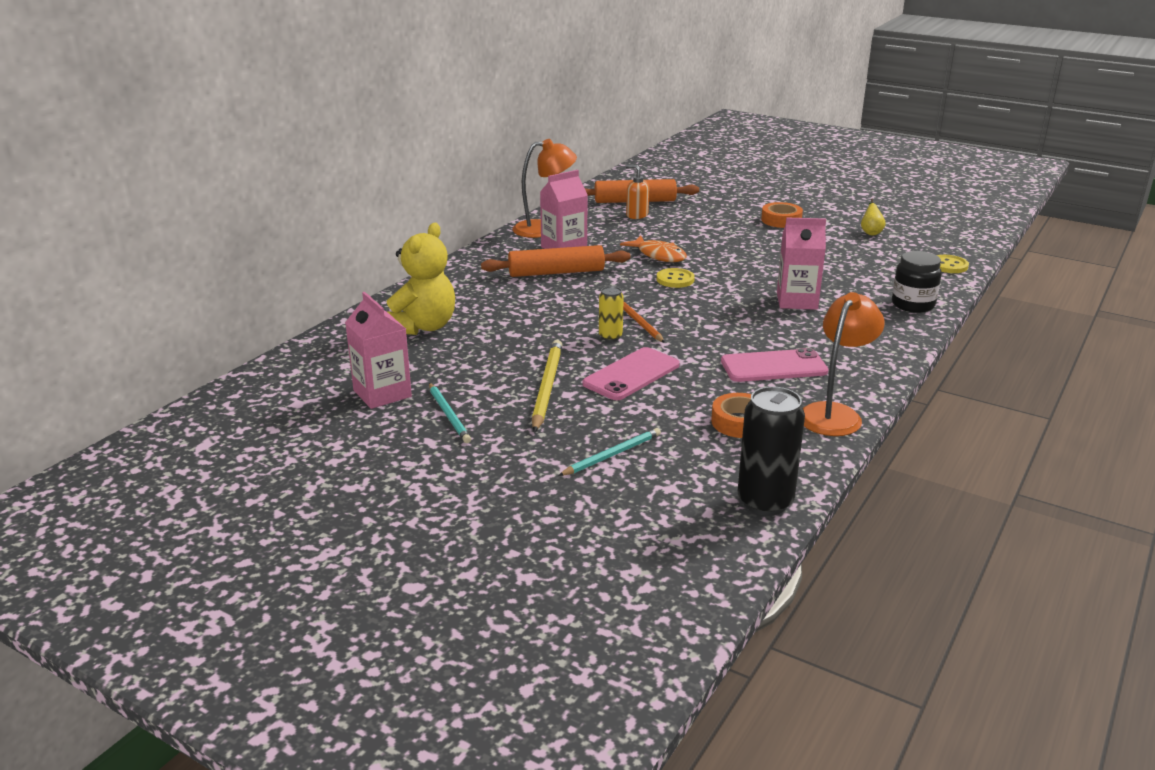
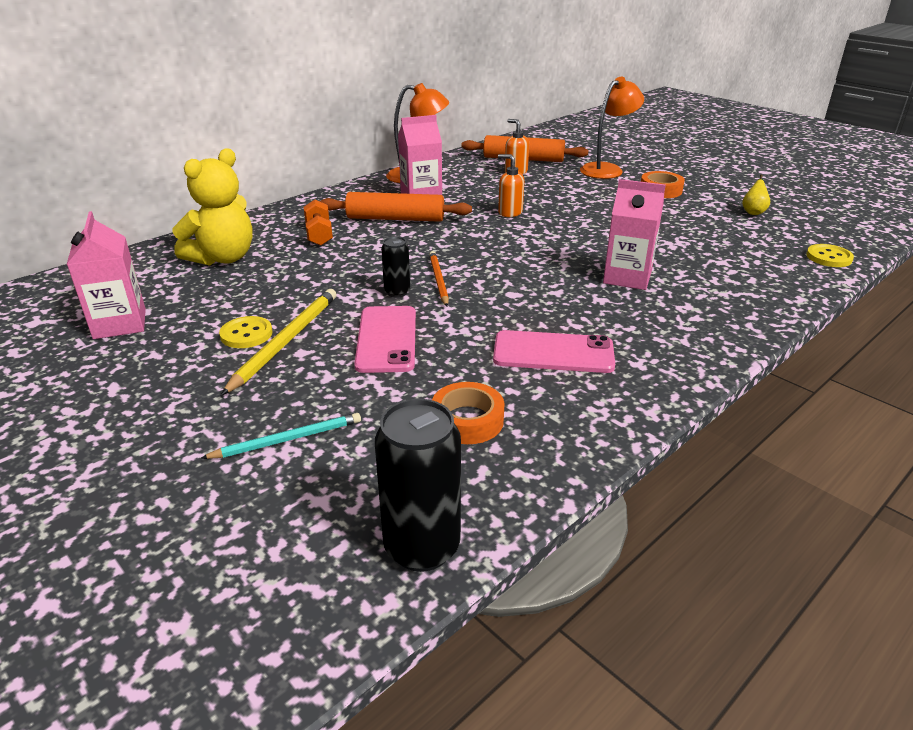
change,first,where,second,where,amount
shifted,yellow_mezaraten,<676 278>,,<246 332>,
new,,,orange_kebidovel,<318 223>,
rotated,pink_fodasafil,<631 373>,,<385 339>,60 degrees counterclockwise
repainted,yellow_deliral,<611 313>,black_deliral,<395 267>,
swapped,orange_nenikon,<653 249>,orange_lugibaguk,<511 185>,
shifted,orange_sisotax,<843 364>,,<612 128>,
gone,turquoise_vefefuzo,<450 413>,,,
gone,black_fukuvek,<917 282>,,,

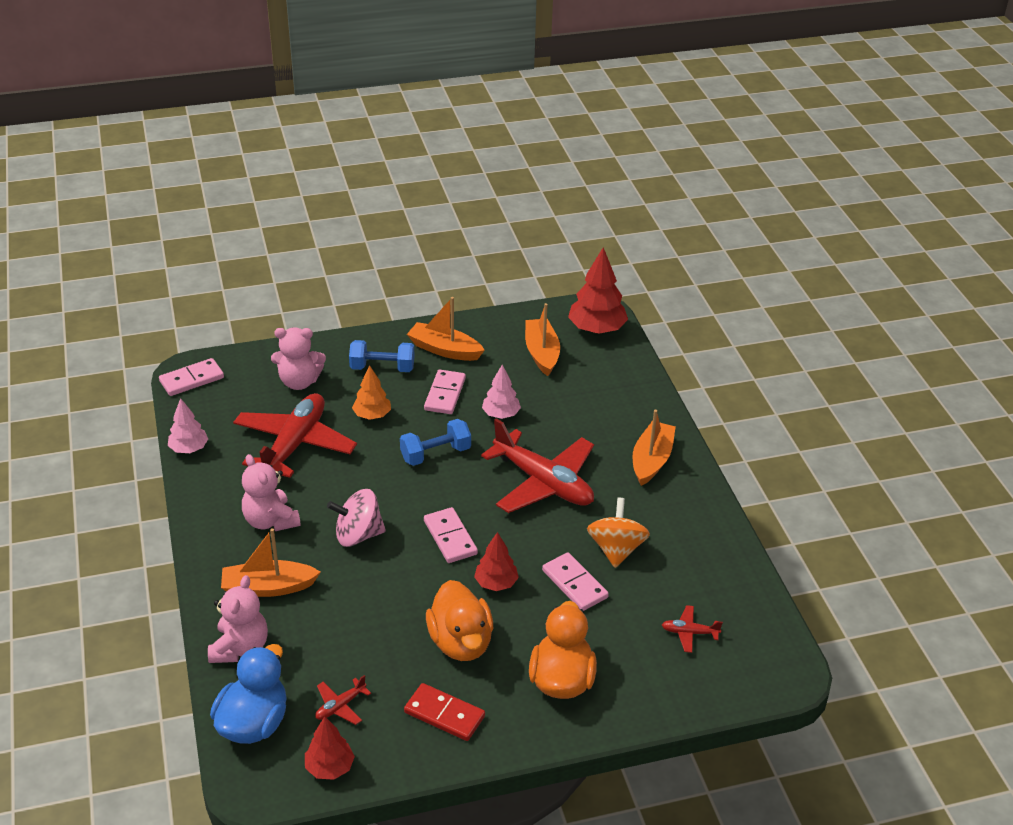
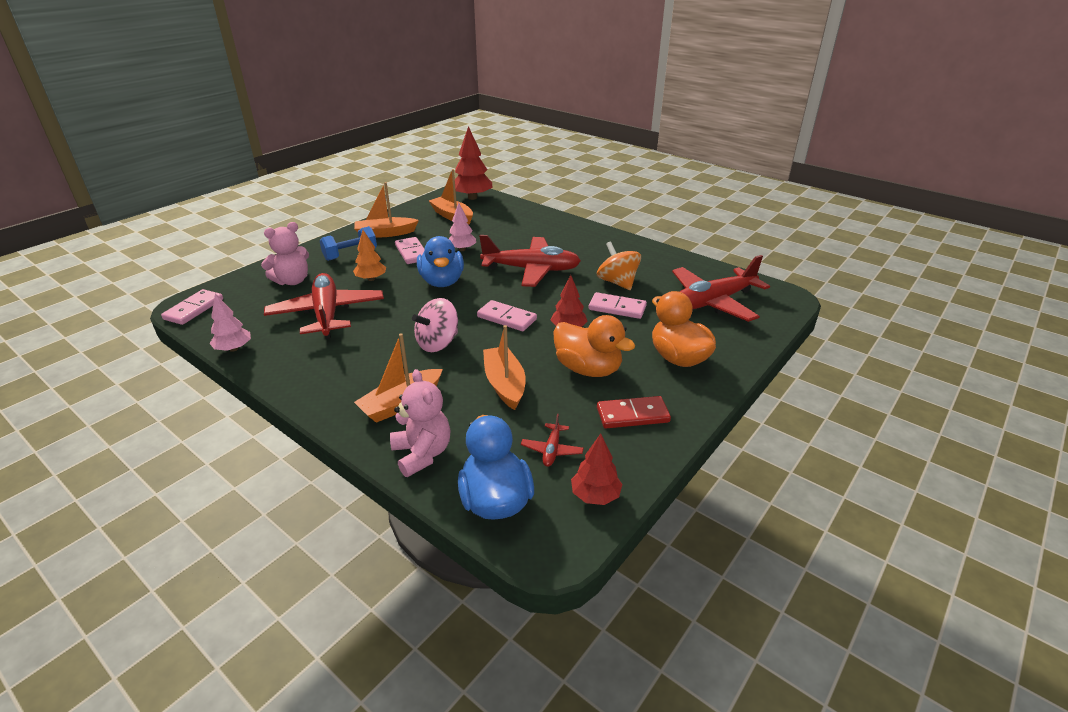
change,first,where,second,where,amount
swapped,blue_kebidovel,<435 442>,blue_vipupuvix,<440 261>,
shifted,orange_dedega,<654 448>,,<504 367>,
scaled,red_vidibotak,<692 629>,,<721 288>,x2.43
gone,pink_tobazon,<271 492>,,,

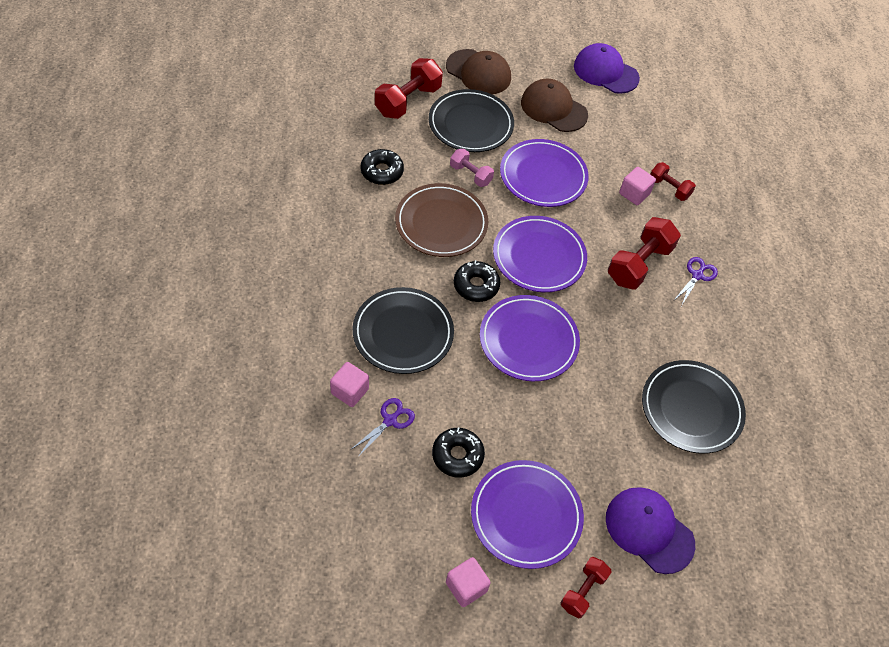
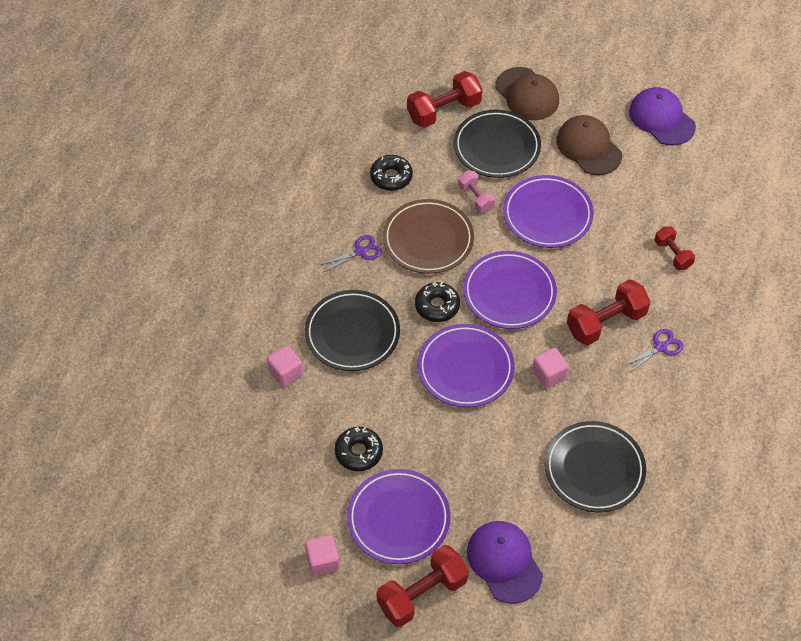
change,first,where,second,where,amount
shifted,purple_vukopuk,<382 427>,,<351 253>,
scaled,red_kebidovel,<586 587>,,<422 586>,x1.71
shifted,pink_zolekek,<637 186>,,<550 368>,

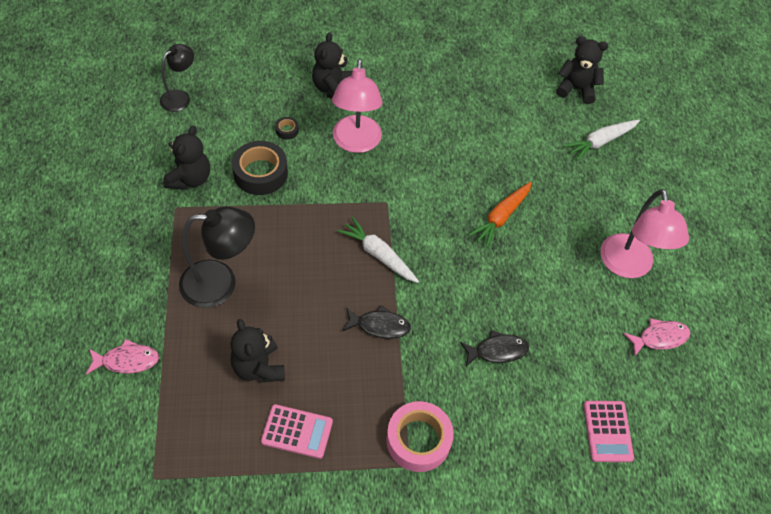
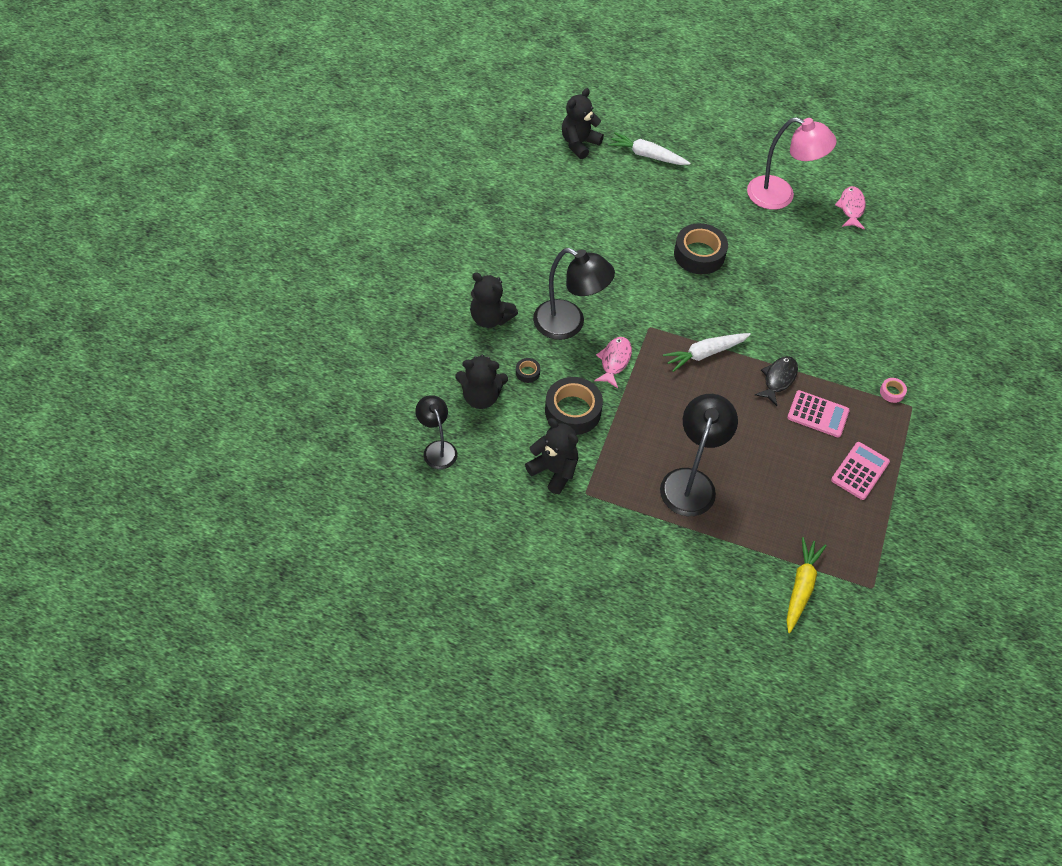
change,first,where,second,where,amount
shifted,black_tobazon,<258 351>,,<481 382>,
repainted,pink_sisotax,<357 106>,black_sisotax,<574 294>,
shifted,pink_nenikon,<122 357>,,<613 362>,
rotated,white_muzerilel,<602 140>,,<649 148>,120 degrees clockwise
swapped,orange_muzerilel,<500 214>,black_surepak,<701 248>,
new,,,yellow_muzerilel,<806 585>,
shifted,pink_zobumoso,<608 431>,,<818 414>,
scaled,pink_surepak,<420 436>,,<893 390>,x0.44
gone,black_nenikon,<494 348>,,,

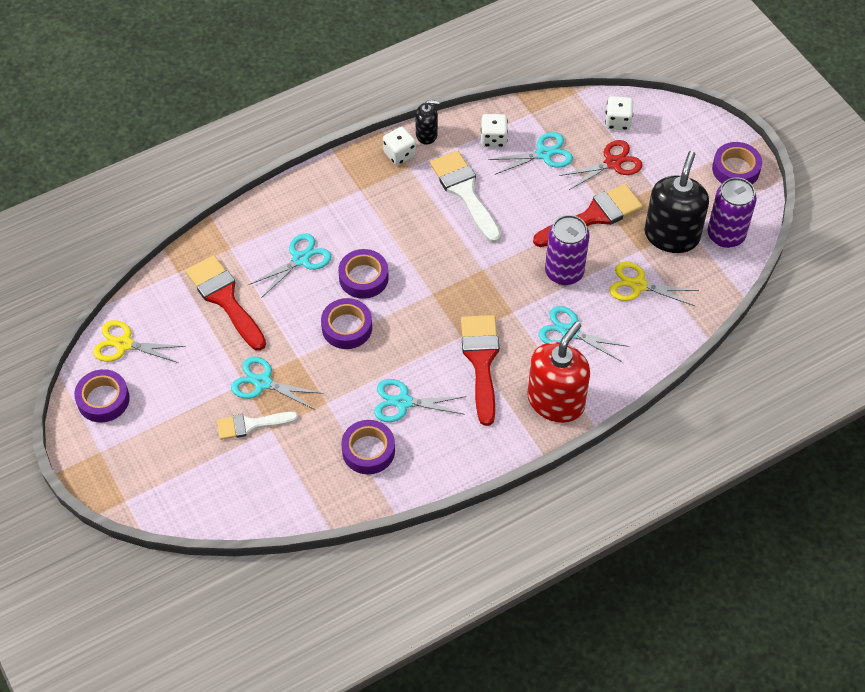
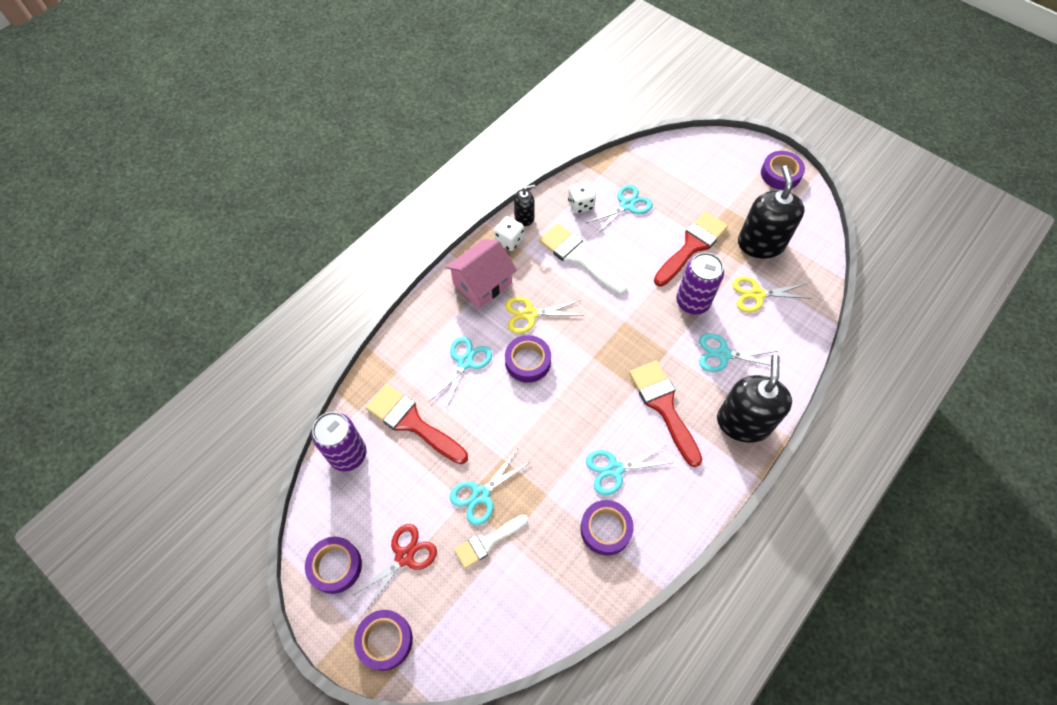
change,first,where,second,where,amount
shifted,purple_deliral,<732 212>,,<339 442>,
shifted,red_vukopuk,<601 165>,,<394 568>,
shifted,purple_surepak,<346 323>,,<383 640>,
new,,,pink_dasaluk,<481 273>,
rotated,turquoise_vukopuk,<277 383>,,<490 487>,45 degrees counterclockwise
shifted,yellow_vukopuk,<139 341>,,<543 315>,
repainted,red_lugibaguk,<558 372>,black_lugibaguk,<754 399>,
gone,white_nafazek,<619 113>,,,

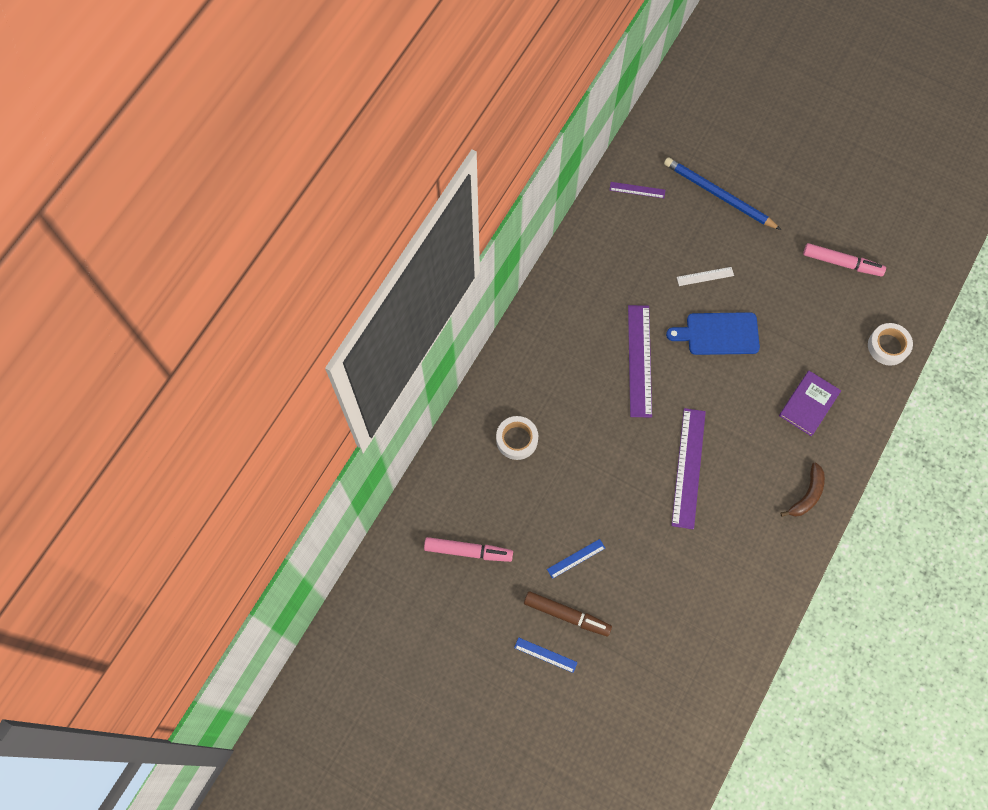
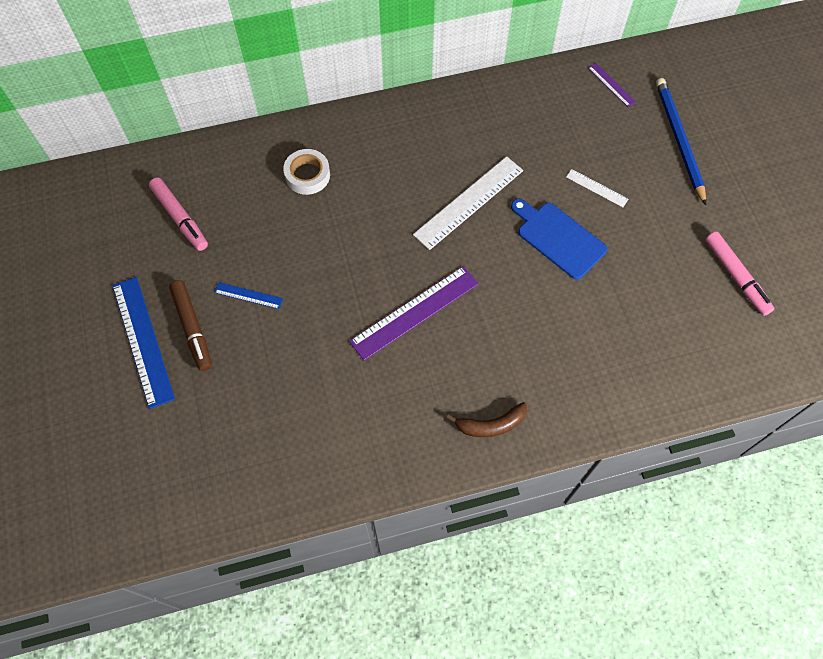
change,first,where,second,where,amount
scaled,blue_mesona,<546 655>,,<143 343>,x2.05
repainted,purple_mesona,<640 361>,white_mesona,<468 203>,
gone,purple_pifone,<810 403>,,,
gone,white_surepak,<890 344>,,,

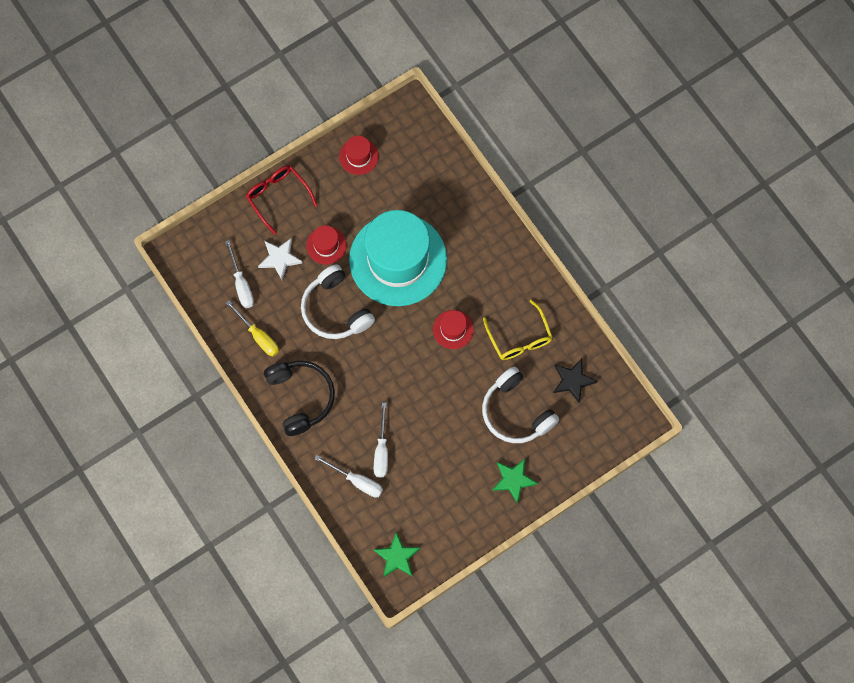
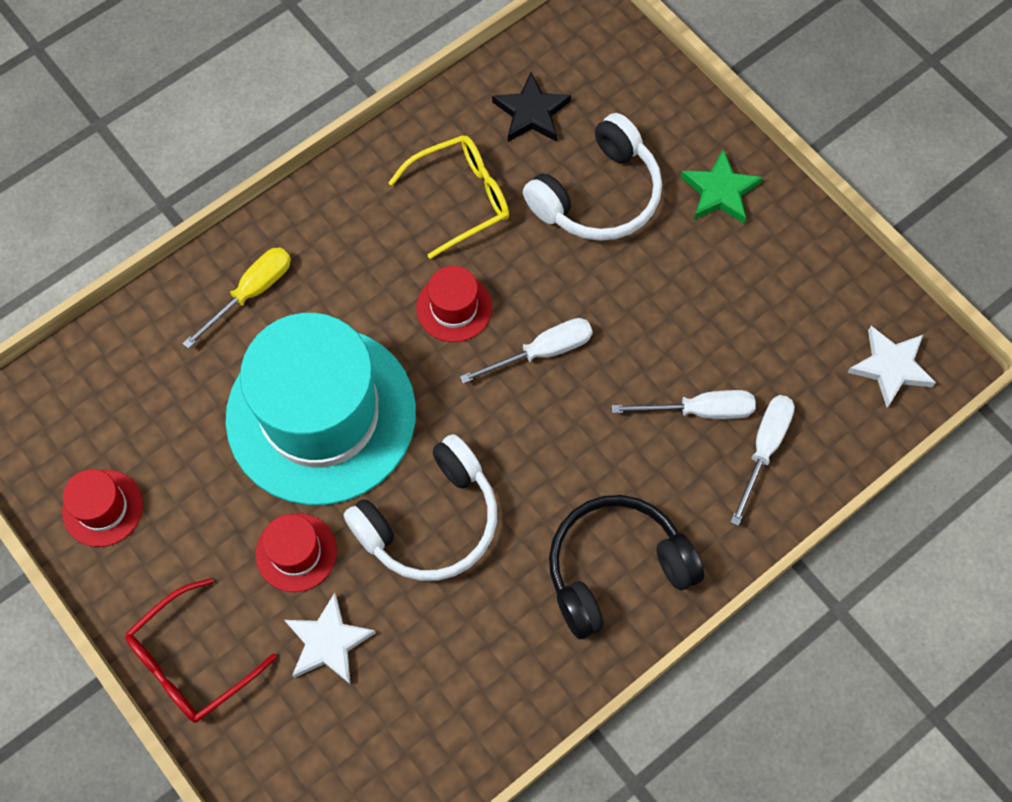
change,first,where,second,where,amount
shifted,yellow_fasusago,<252 328>,,<237 298>,
shifted,white_fasusago,<239 274>,,<526 351>,
repainted,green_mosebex,<396 555>,white_mosebex,<891 367>,

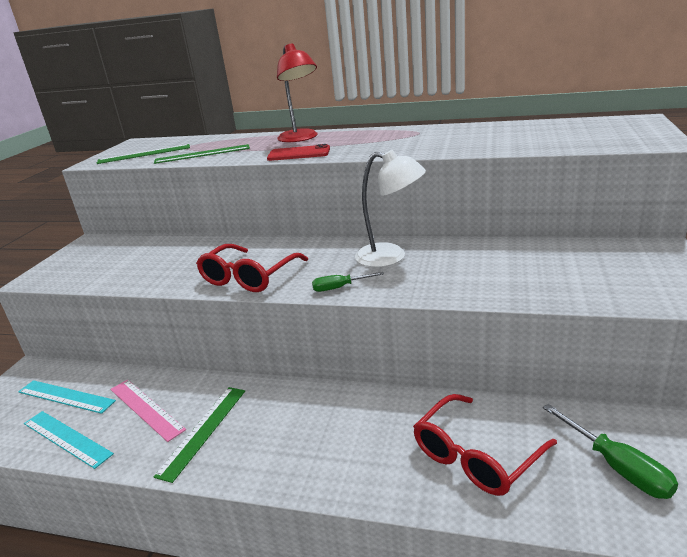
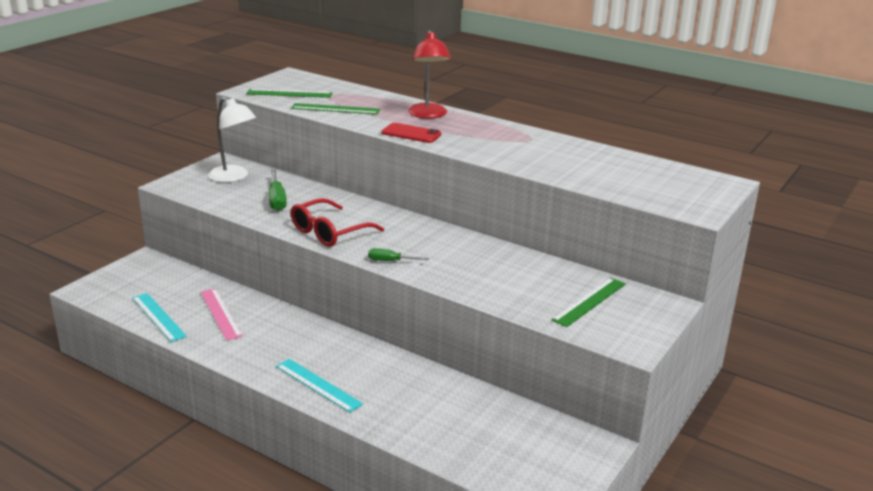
change,first,where,second,where,amount
shifted,white_sisotax,<390 208>,,<232 140>,
shifted,green_fasusago,<610 451>,,<278 190>,
shifted,turquoise_mesona,<67 397>,,<319 386>,
shifted,green_mesona,<199 435>,,<588 302>,
gone,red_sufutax,<485 445>,,,

